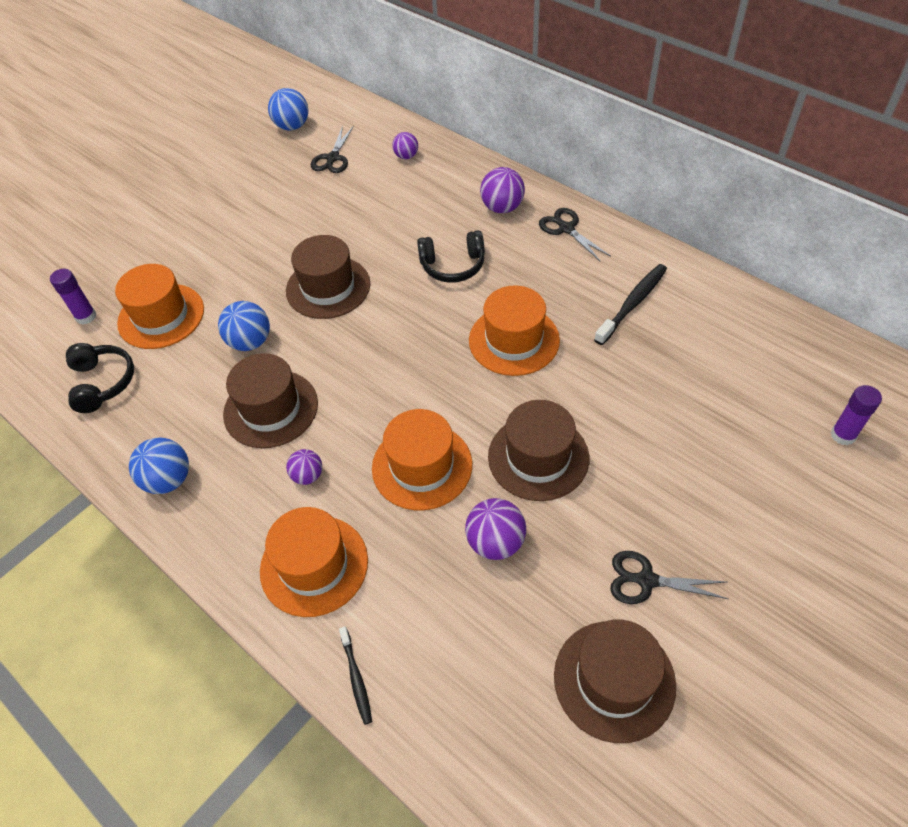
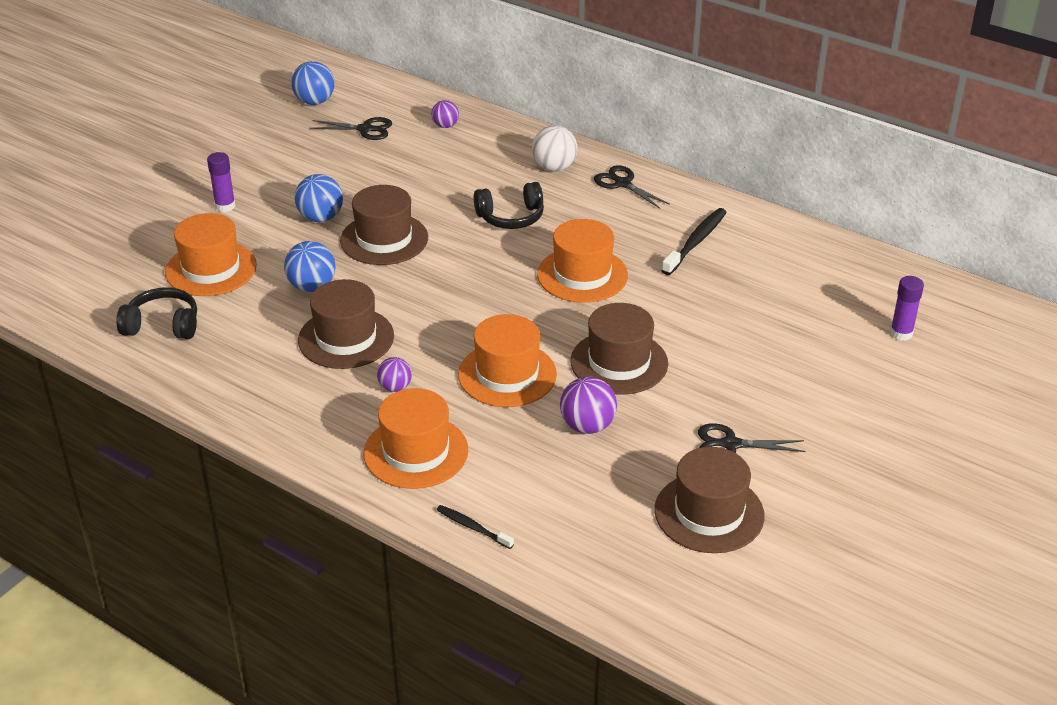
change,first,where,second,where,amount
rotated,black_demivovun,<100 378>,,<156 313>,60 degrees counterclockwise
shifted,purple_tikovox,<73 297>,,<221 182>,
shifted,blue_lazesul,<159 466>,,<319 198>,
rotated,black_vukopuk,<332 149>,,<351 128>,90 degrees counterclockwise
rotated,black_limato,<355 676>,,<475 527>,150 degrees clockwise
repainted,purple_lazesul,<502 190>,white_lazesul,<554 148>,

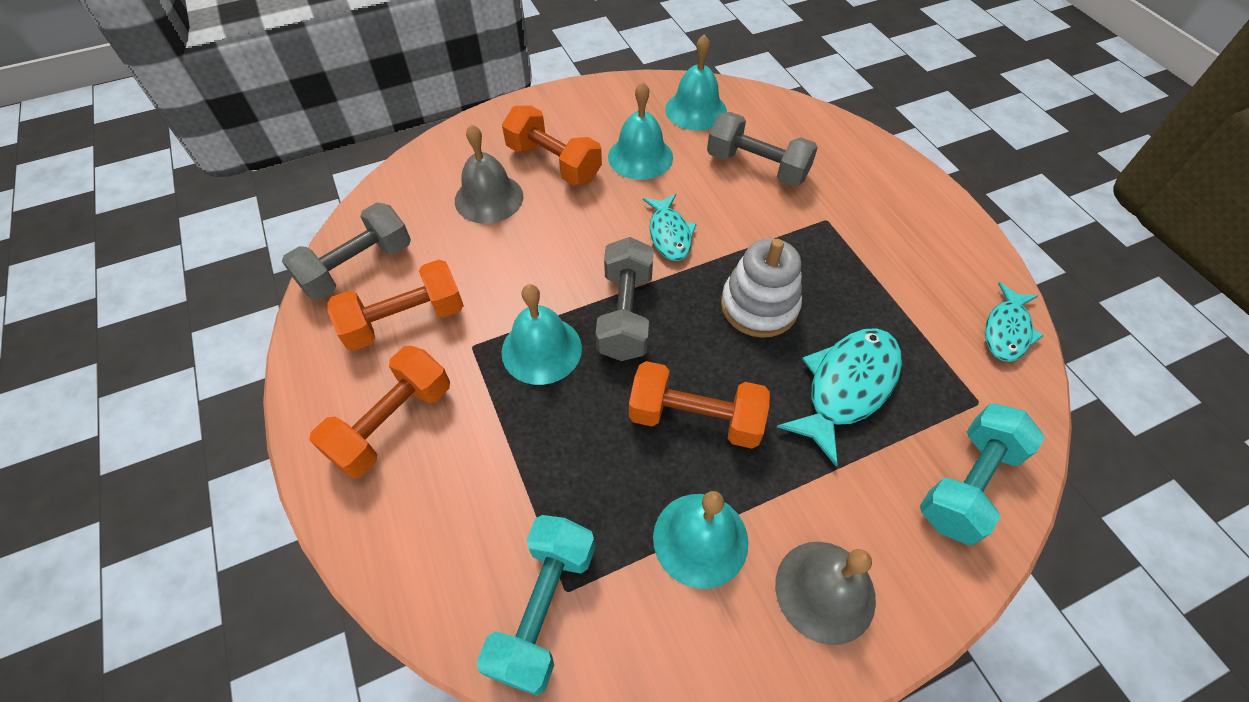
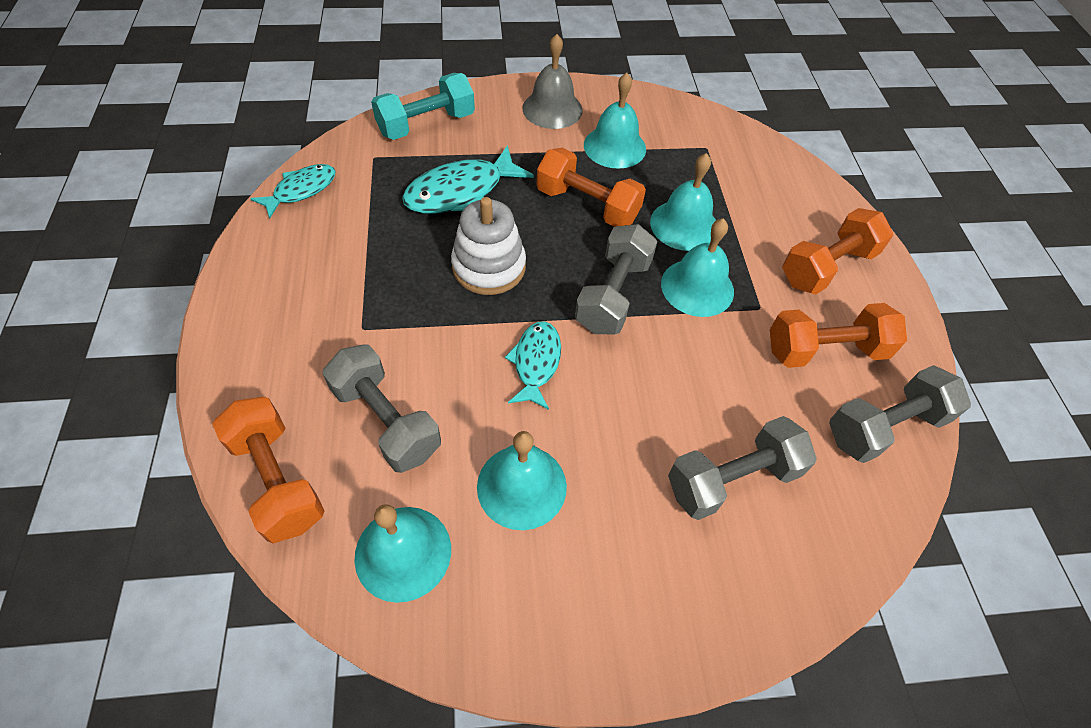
change,first,where,second,where,amount
shifted,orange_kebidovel,<552 145>,,<268 470>,
new,,,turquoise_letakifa,<683 202>,
swapped,grey_letakifa,<489 174>,grey_kebidovel,<742 468>,
gone,turquoise_kebidovel,<536 605>,,,

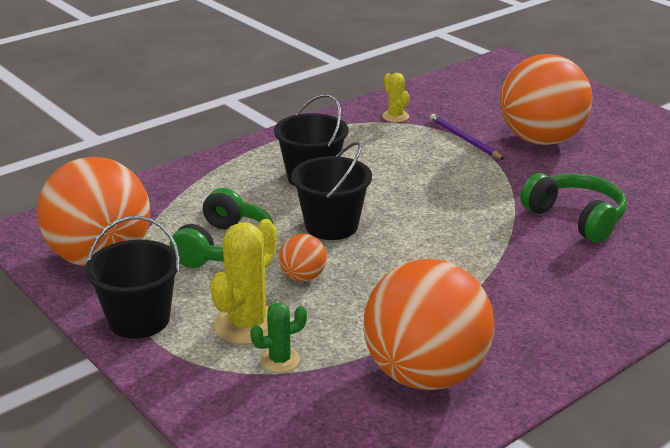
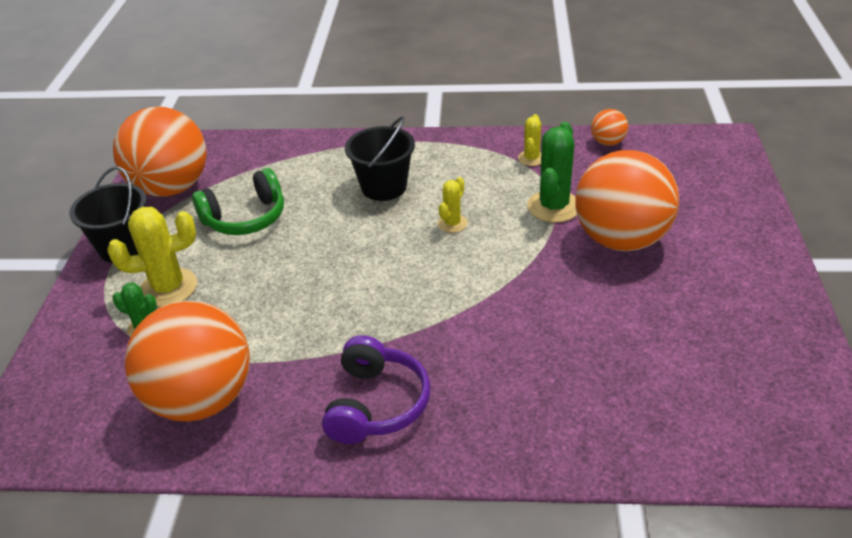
change,first,where,second,where,amount
new,,,purple_demivovun,<376 389>,
new,,,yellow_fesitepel,<453 205>,
swapped,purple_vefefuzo,<467 137>,green_fesitepel,<552 172>,
shifted,orange_lazesul,<303 257>,,<609 127>,
gone,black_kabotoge,<331 191>,,,
gone,green_demivovun,<573 207>,,,

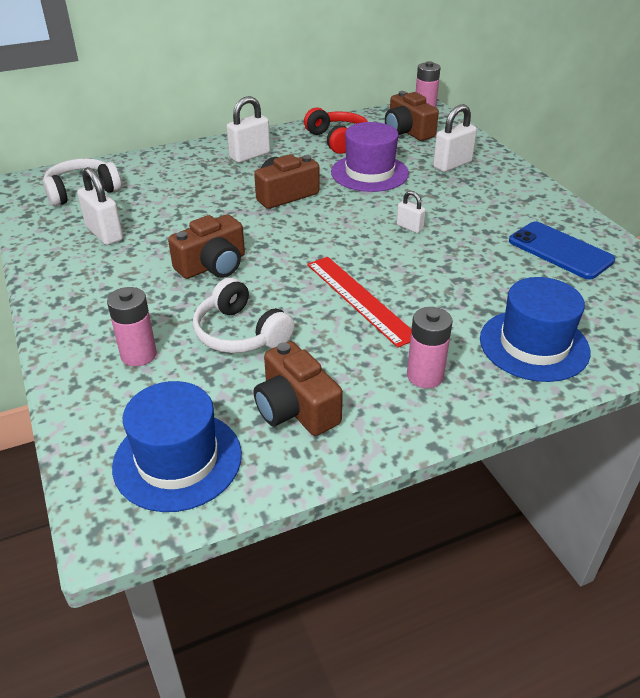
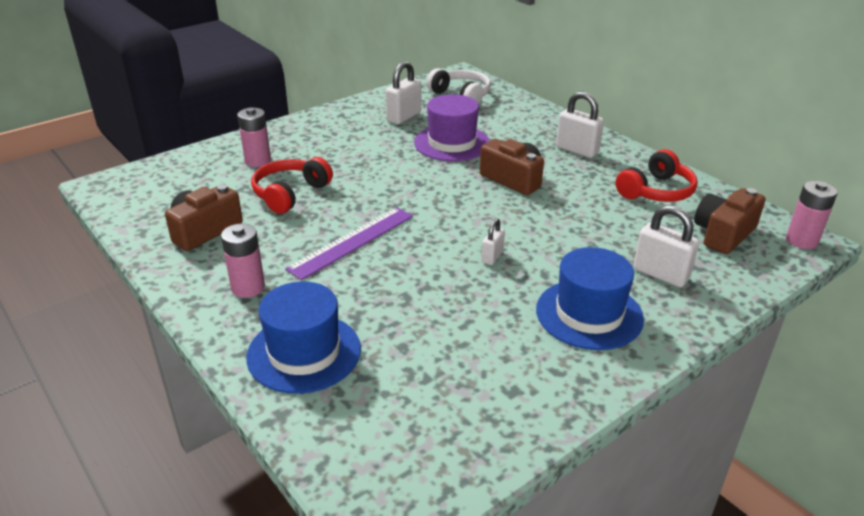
change,first,where,second,where,amount
repainted,white_demivovun,<243 315>,red_demivovun,<292 185>,
repainted,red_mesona,<359 302>,purple_mesona,<349 243>,
shifted,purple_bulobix,<370 157>,,<452 127>,
shifted,blue_bulobix,<177 446>,,<590 298>,
gone,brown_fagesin,<206 246>,,,
gone,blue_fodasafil,<562 250>,,,

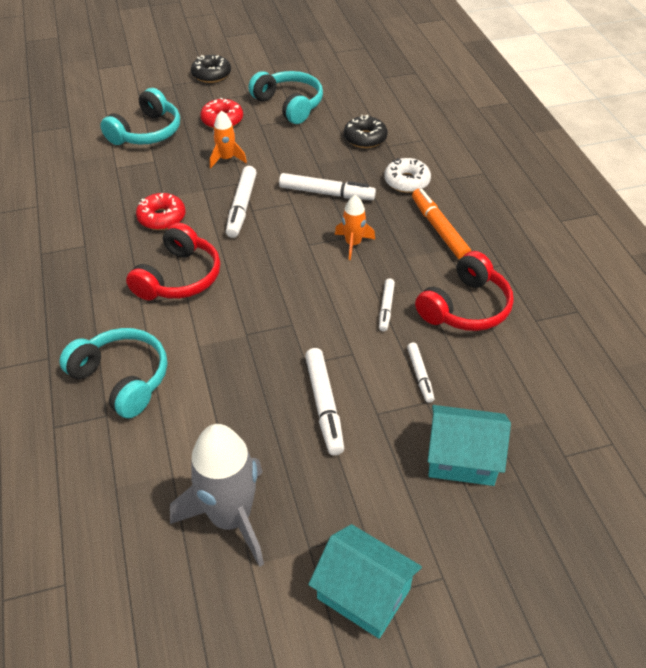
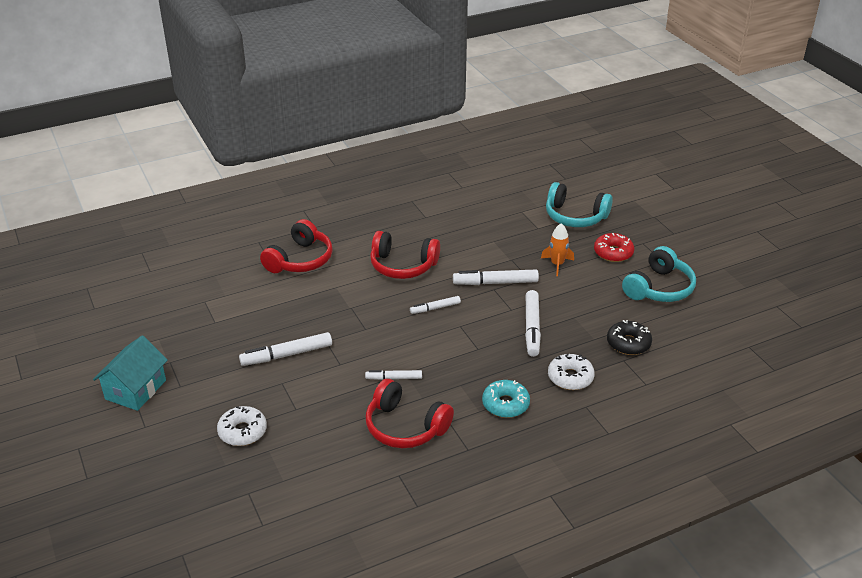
change,first,where,second,where,amount
swapped,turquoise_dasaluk,<469 445>,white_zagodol,<242 426>,
repainted,turquoise_demivovun,<113 373>,red_demivovun,<296 246>,
shifted,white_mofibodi,<420 372>,,<435 305>,
swapped,orange_mofibodi,<441 224>,turquoise_zagodol,<506 399>,
gone,red_zagodol,<160 211>,,,
gone,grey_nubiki,<217 495>,,,
gone,black_zagodol,<211 69>,,,
gone,orange_nubiki,<355 227>,,,

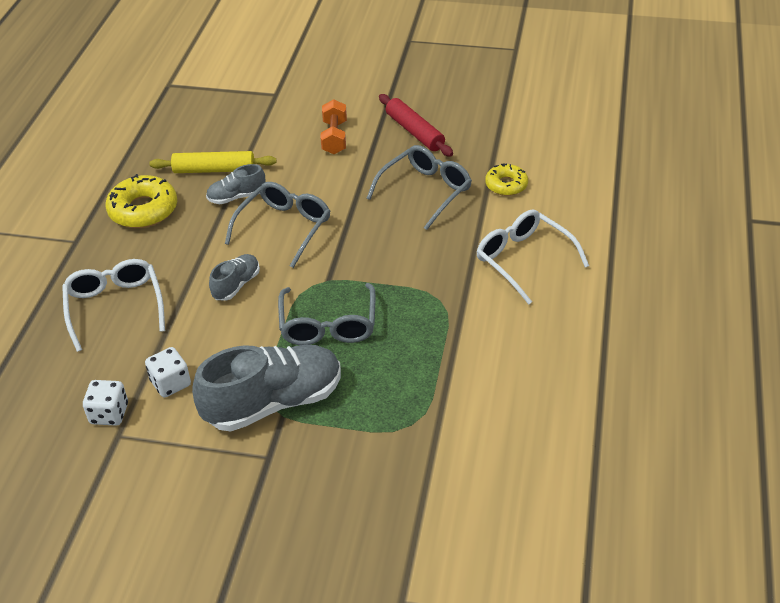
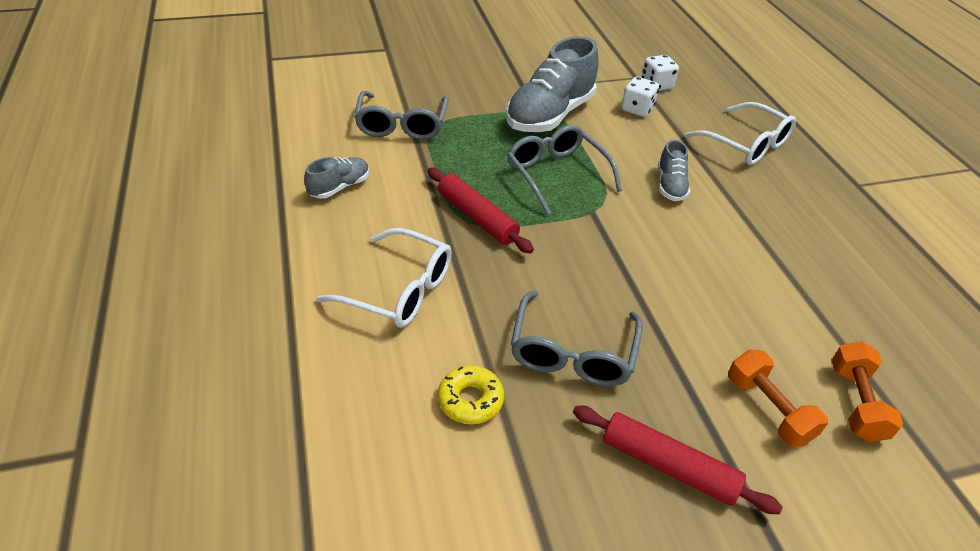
change,first,where,second,where,amount
shifted,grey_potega,<236 184>,,<336 178>,
shifted,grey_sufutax,<277 225>,,<401 115>,
new,,,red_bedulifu,<481 211>,
new,,,orange_kebidovel,<867 391>,
gone,yellow_zagodol,<141 201>,,,
gone,yellow_bedulifu,<212 162>,,,

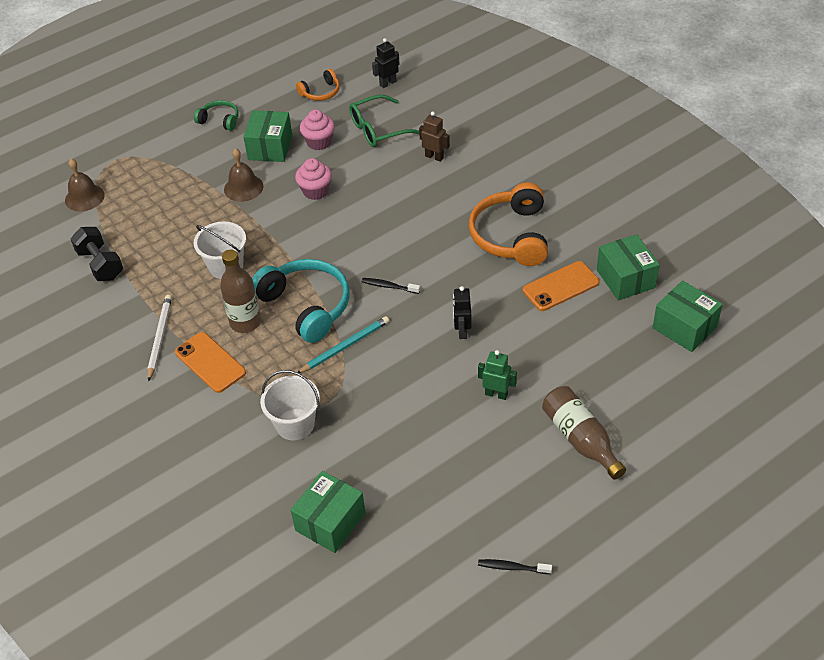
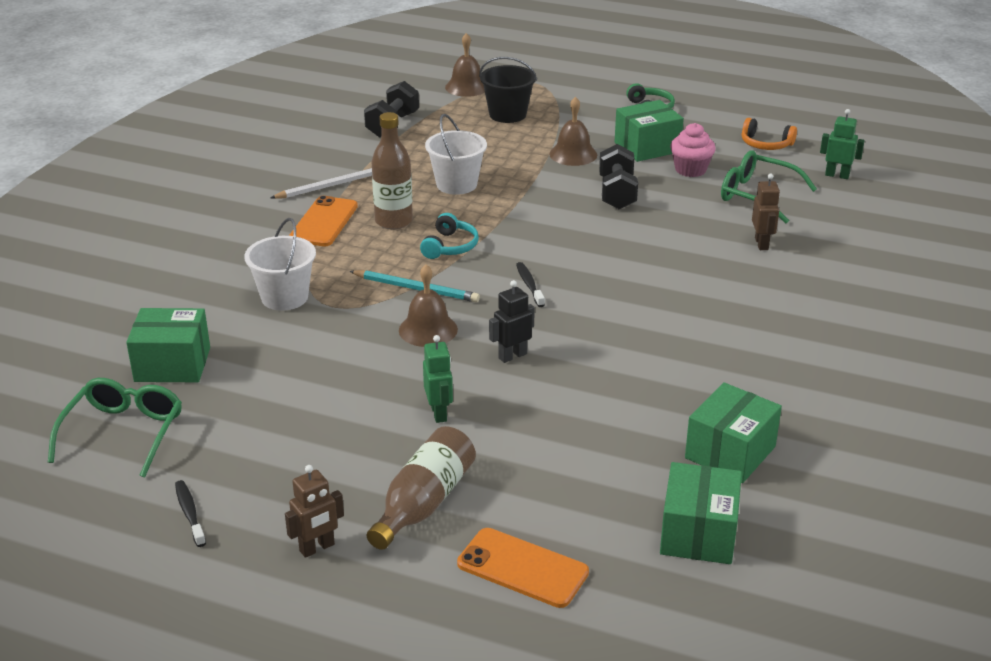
change,first,where,second,where,amount
new,,,green_sufutax,<115 428>,
new,,,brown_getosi,<314 511>,
new,,,brown_letakifa,<428 305>,
scaled,turquoise_demivovun,<301 301>,,<449 236>,x0.52
shifted,orange_fodasafil,<561 286>,,<523 568>,
new,,,black_kabotoge,<508 90>,
swapped,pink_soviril,<313 179>,black_kebidovel,<618 176>,
repainted,black_getosi,<386 63>,green_getosi,<842 144>,
gone,orange_demivovun,<508 224>,,,

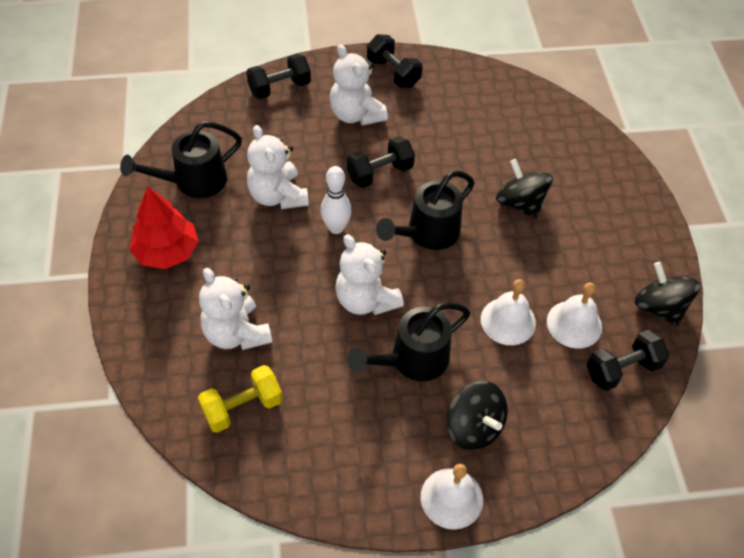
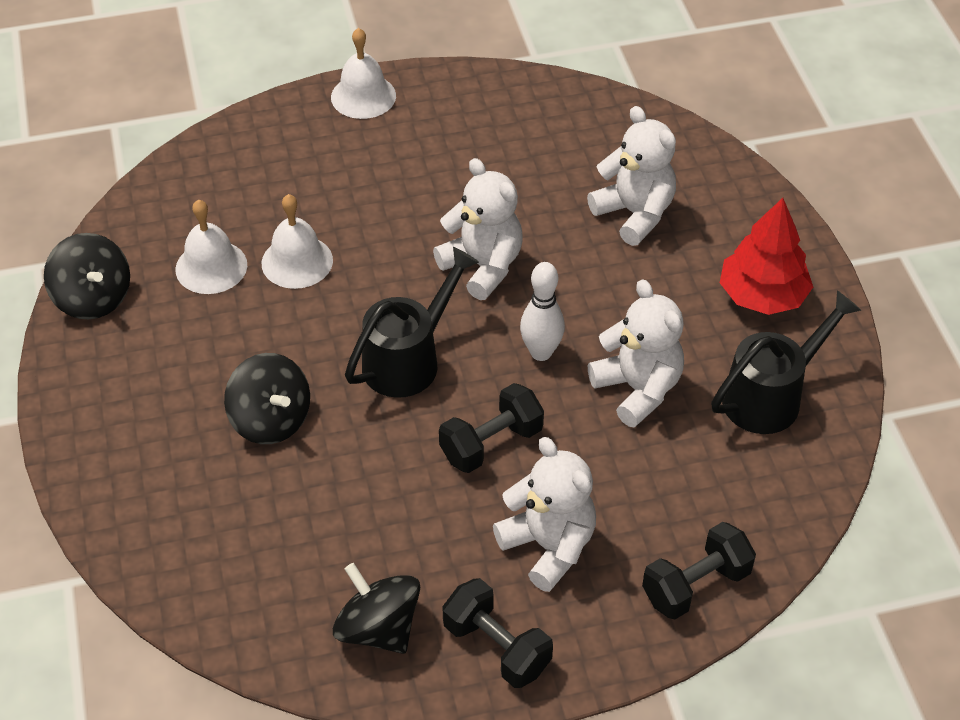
change,first,where,second,where,amount
shifted,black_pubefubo,<477 415>,,<376 608>,
gone,yellow_kebidovel,<240 399>,,,
gone,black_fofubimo,<408 341>,,,
gone,black_kebidovel,<627 360>,,,

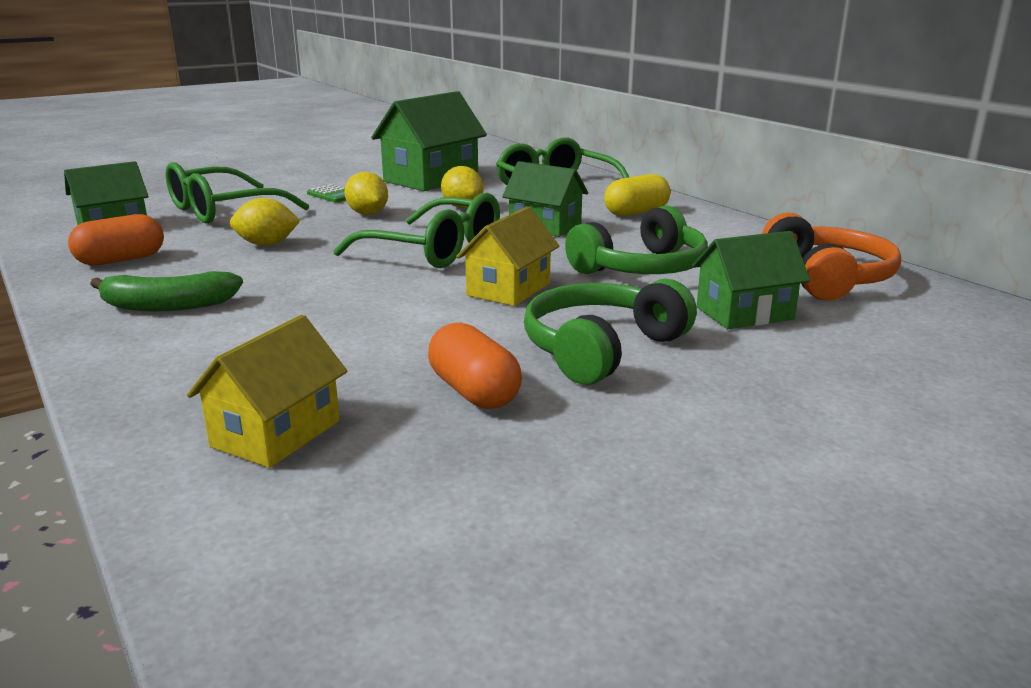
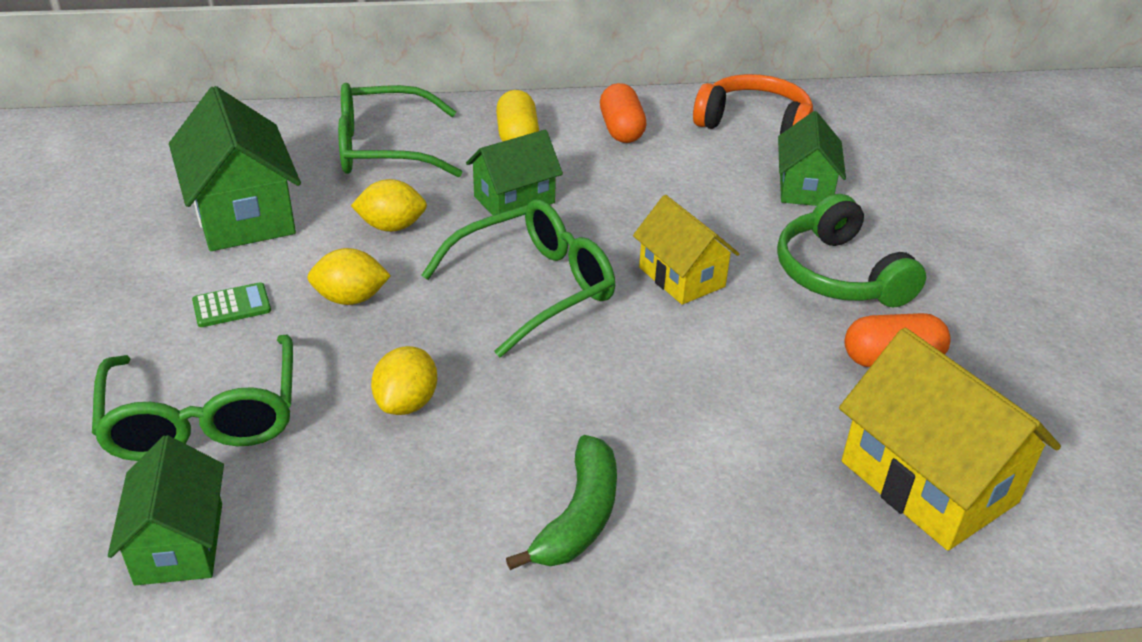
change,first,where,second,where,amount
shifted,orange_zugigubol,<116 240>,,<623 113>,
scaled,yellow_dasaluk,<267 391>,,<950 439>,x1.58
gone,green_demivovun,<636 240>,,,

